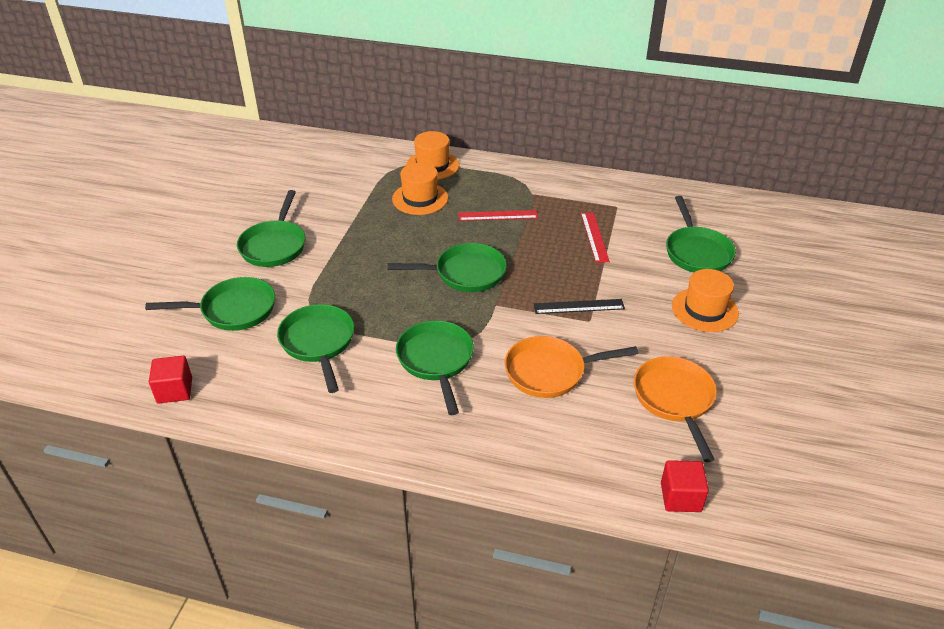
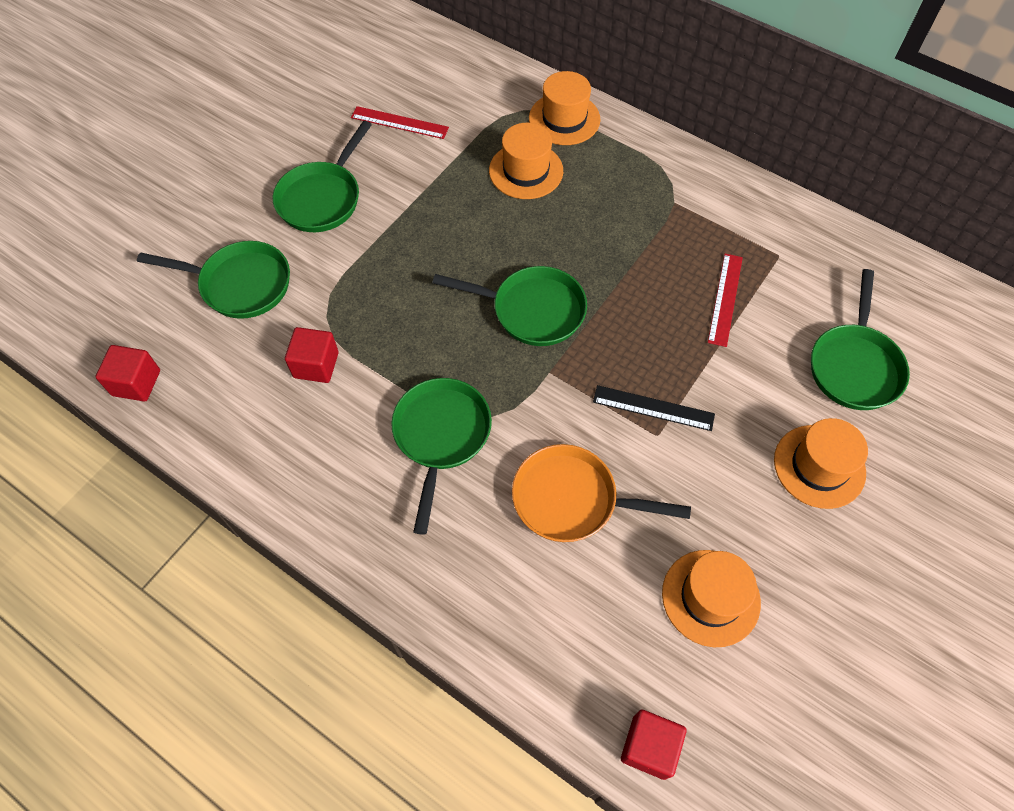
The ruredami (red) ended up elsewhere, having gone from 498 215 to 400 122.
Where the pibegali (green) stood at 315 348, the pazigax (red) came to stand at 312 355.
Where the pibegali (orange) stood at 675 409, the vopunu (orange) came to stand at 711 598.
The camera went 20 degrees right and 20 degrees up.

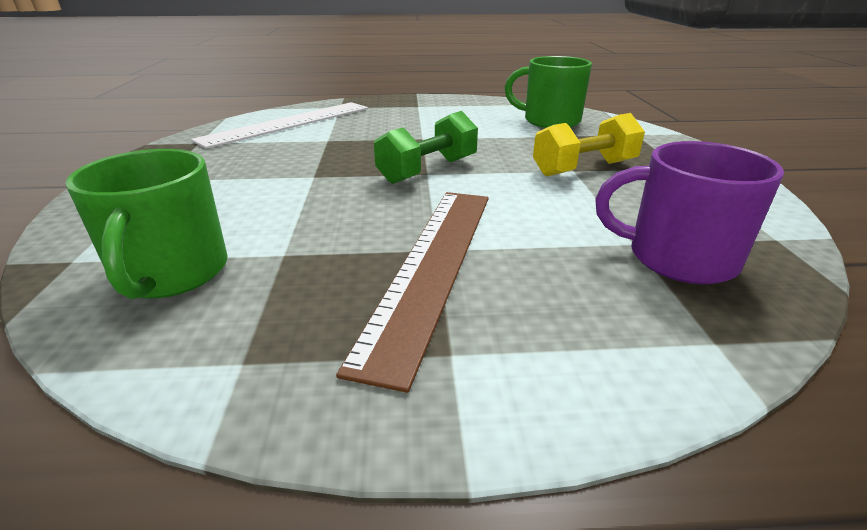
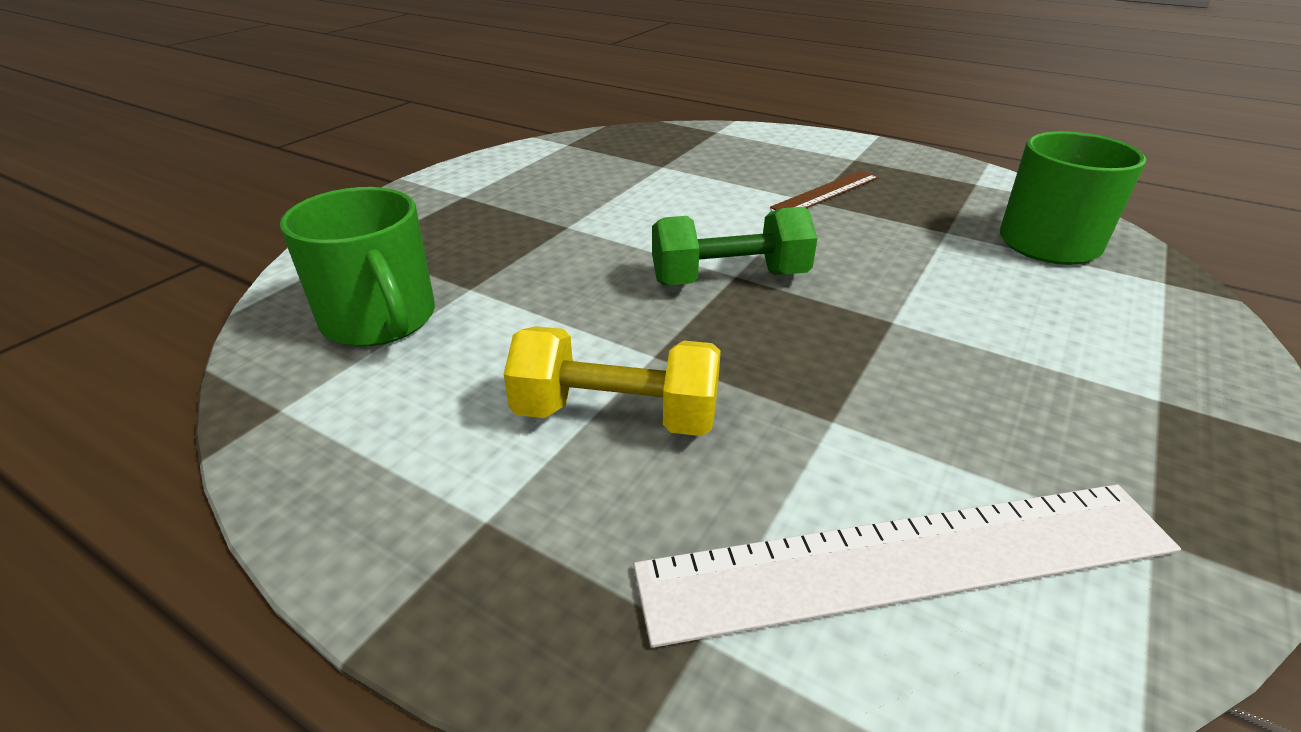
The second view lost the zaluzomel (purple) at 689 212.
The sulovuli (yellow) ended up elsewhere, having gone from 589 144 to 612 381.
The size of the ruredami (brown) at 412 292 changed by a factor of 0.53.
The camera went 145 degrees left and 5 degrees up.

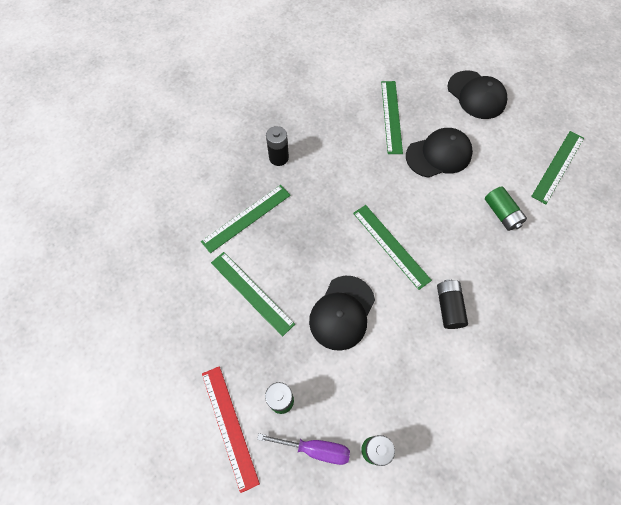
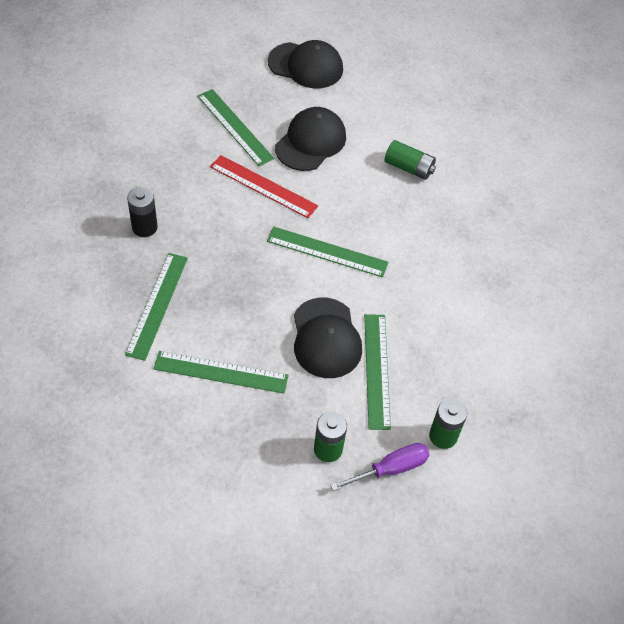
The second view lost the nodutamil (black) at 452 304.
The ruredami (red) ended up elsewhere, having gone from 231 429 to 264 186.
The ruredami (green) ended up elsewhere, having gone from 557 167 to 377 372.
The camera went 40 degrees left and 10 degrees down.

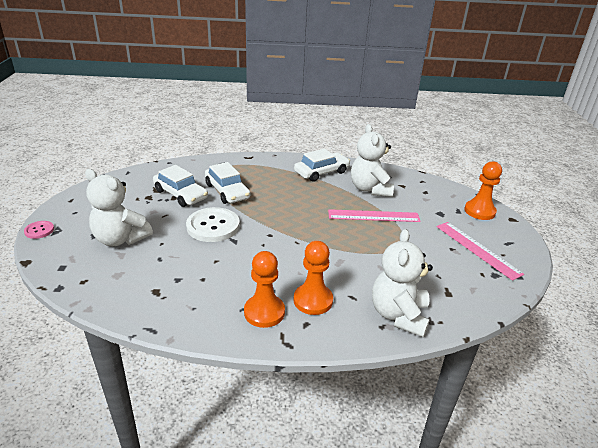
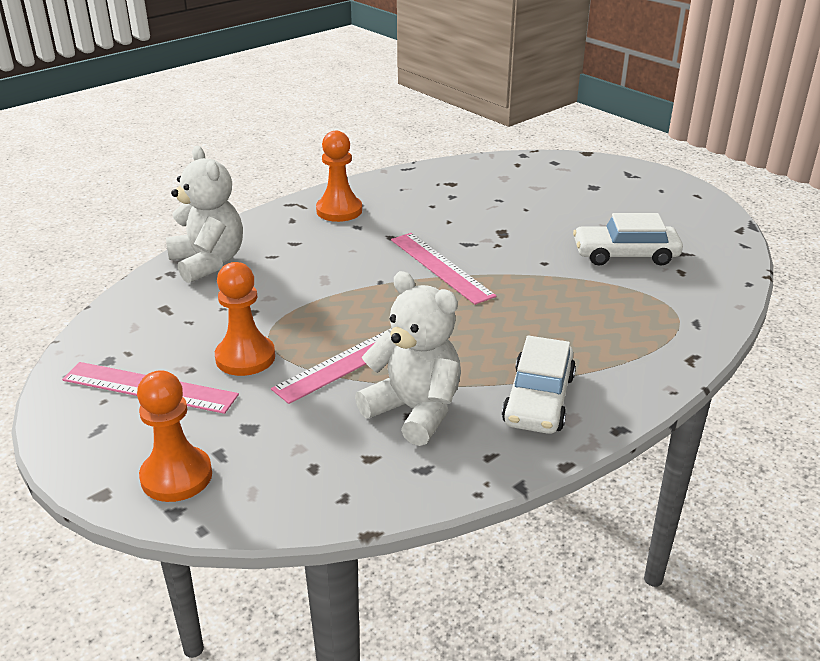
The second view lost the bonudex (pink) at 39 230.
The second view lost the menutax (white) at 119 207.
The second view lost the bonudex (white) at 213 224.
The second view lost the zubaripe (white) at 227 183.
The second view gained the ruredami (pink) at 443 269.
The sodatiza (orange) ended up elsewhere, having gone from 313 278 to 245 319.
The camera went 140 degrees right and 0 degrees up.

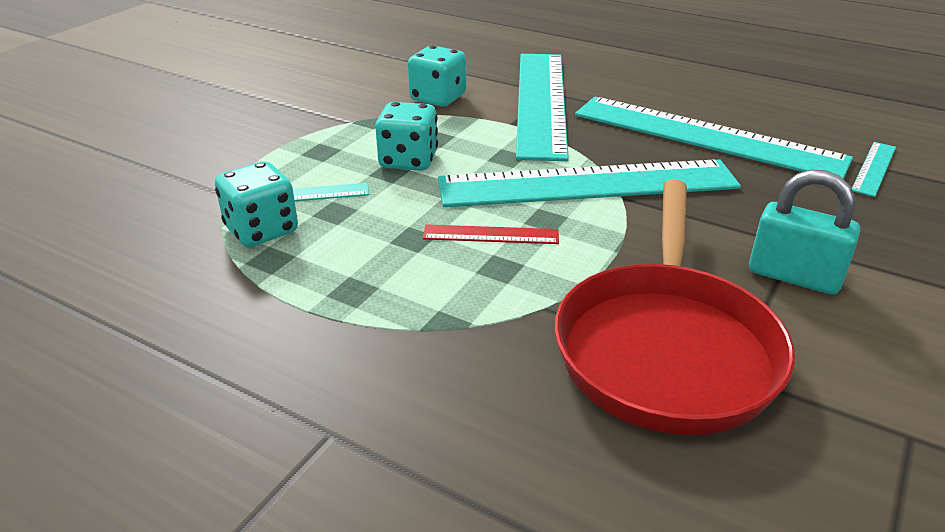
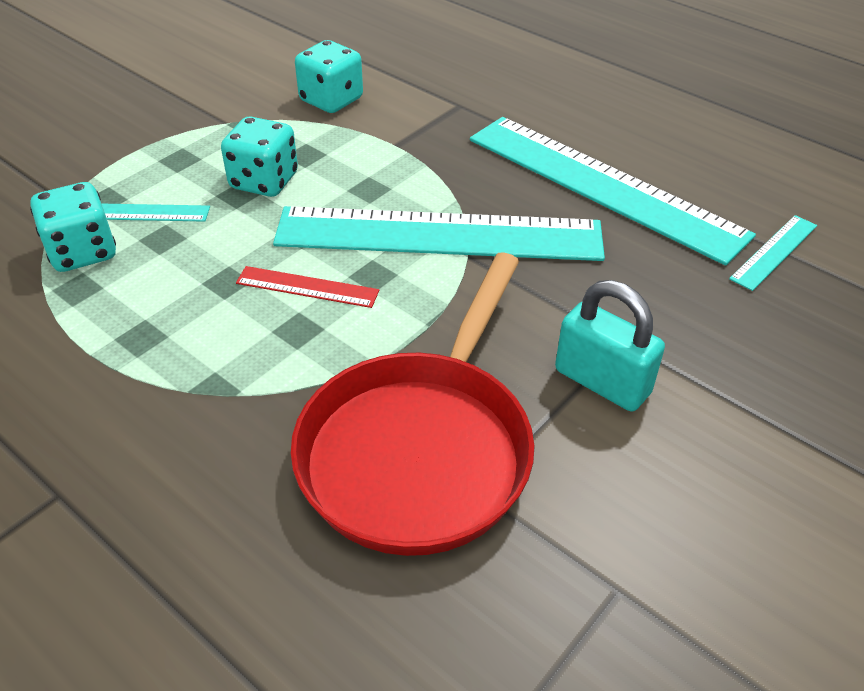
The second view lost the ruredami (turquoise) at 542 107.
The camera went 10 degrees right and 10 degrees up.

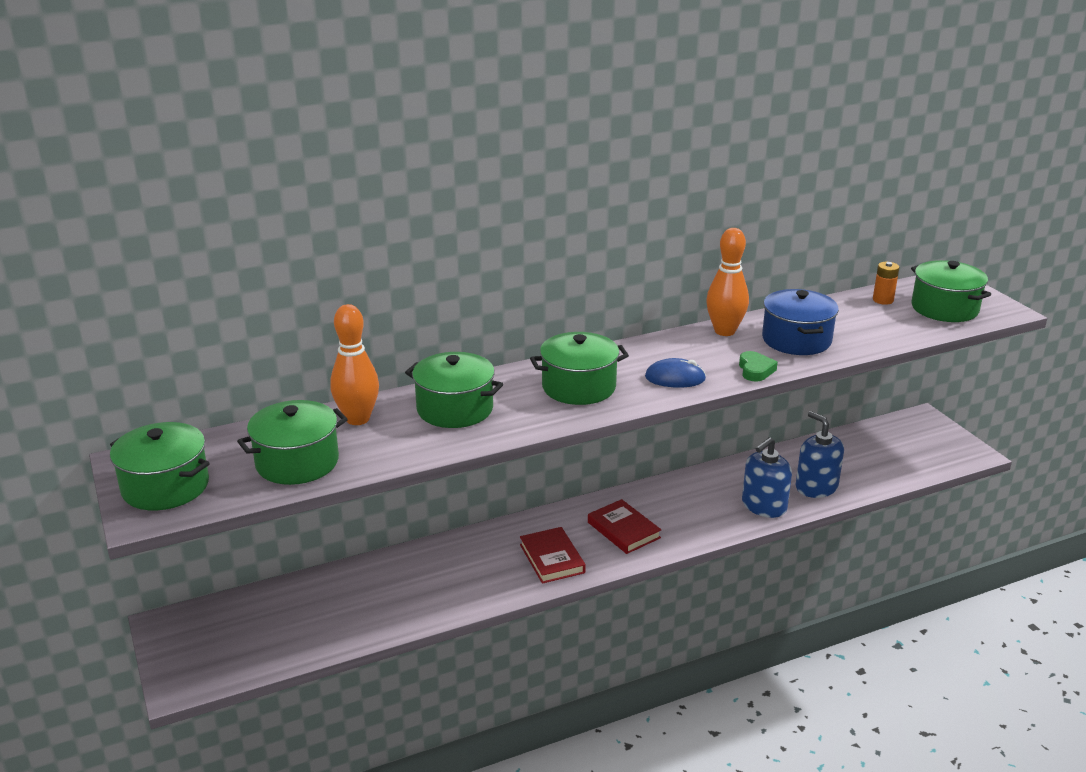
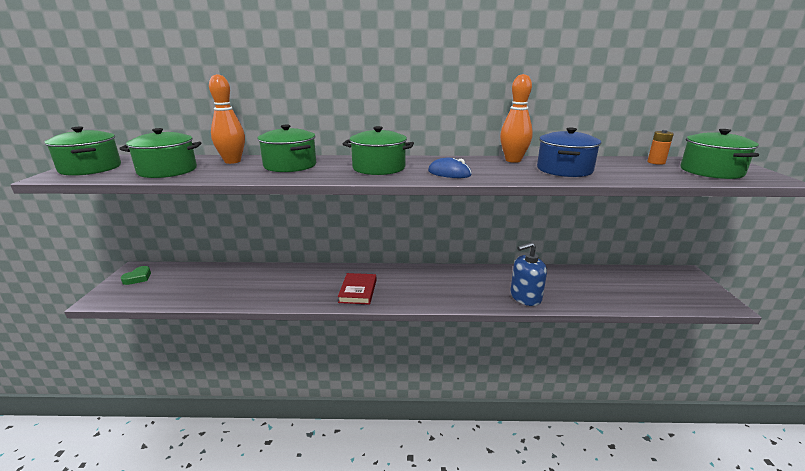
The second view lost the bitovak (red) at 624 526.
The second view lost the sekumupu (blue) at 820 454.
The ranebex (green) ended up elsewhere, having gone from 758 366 to 136 275.
The camera went 25 degrees right and 5 degrees down.

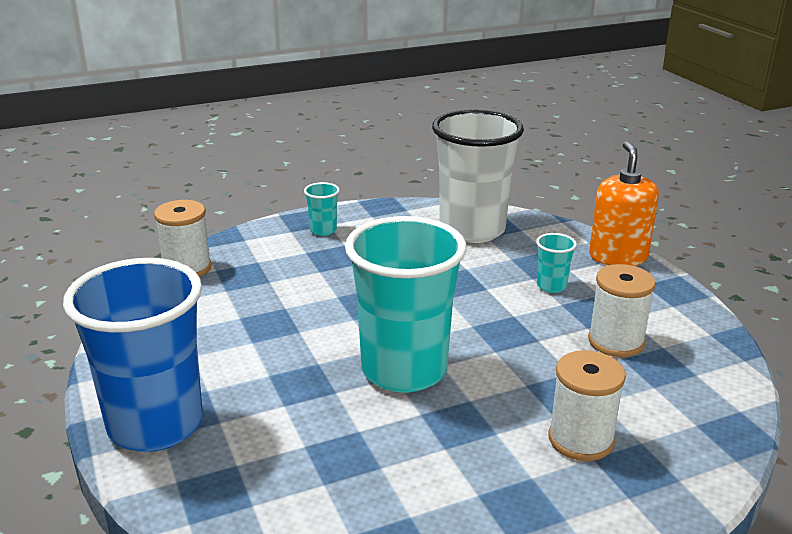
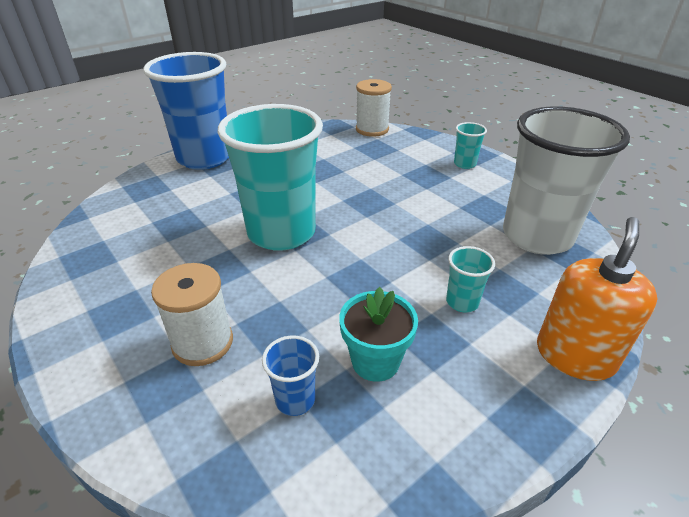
The second view gained the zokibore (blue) at 290 376.
Where the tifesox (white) stood at 622 310, the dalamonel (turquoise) came to stand at 378 334.
The sekumupu (orange) at 624 203 ended up facing another way, 45 degrees counterclockwise from before.
The camera went 75 degrees right and 10 degrees up.

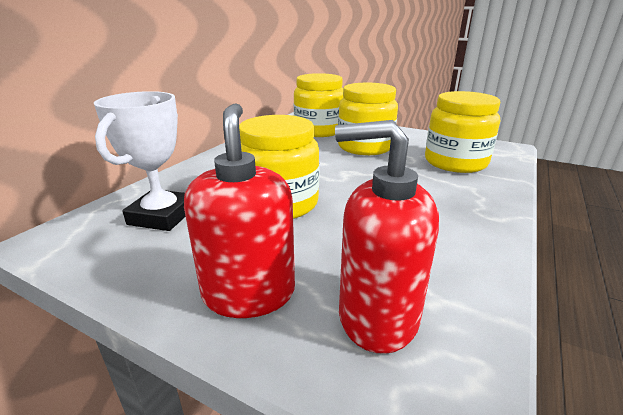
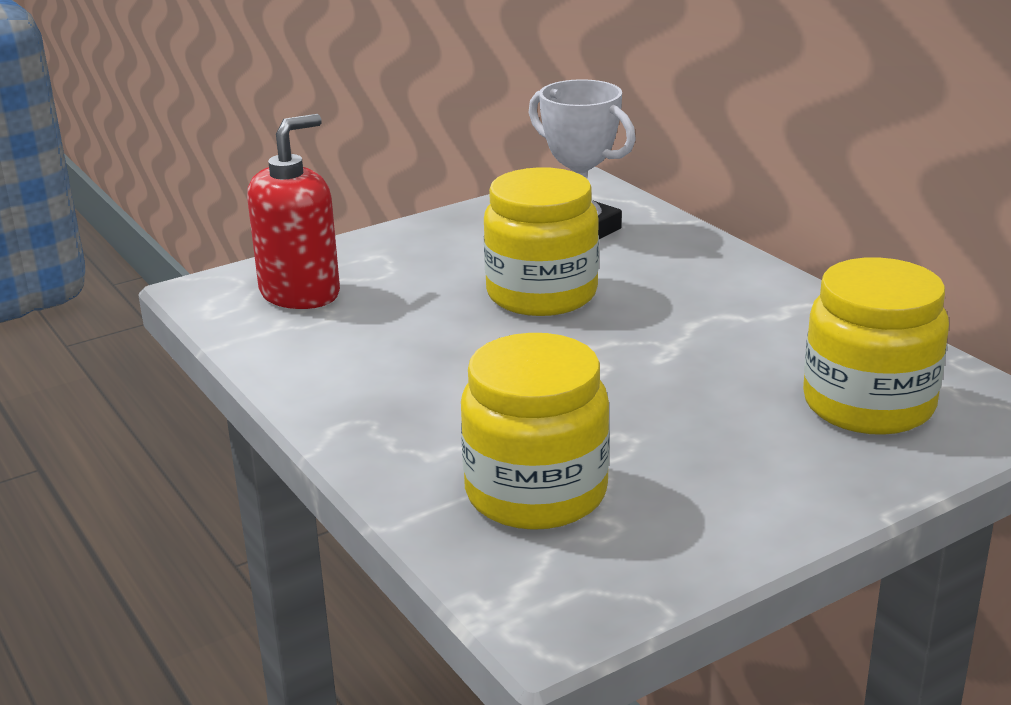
The second view lost the sekumupu (red) at 239 210.
The second view lost the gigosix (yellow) at 368 119.
The camera went 120 degrees right and 0 degrees up.

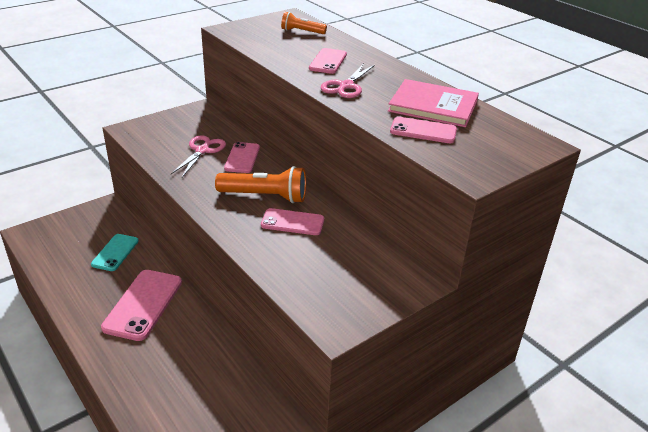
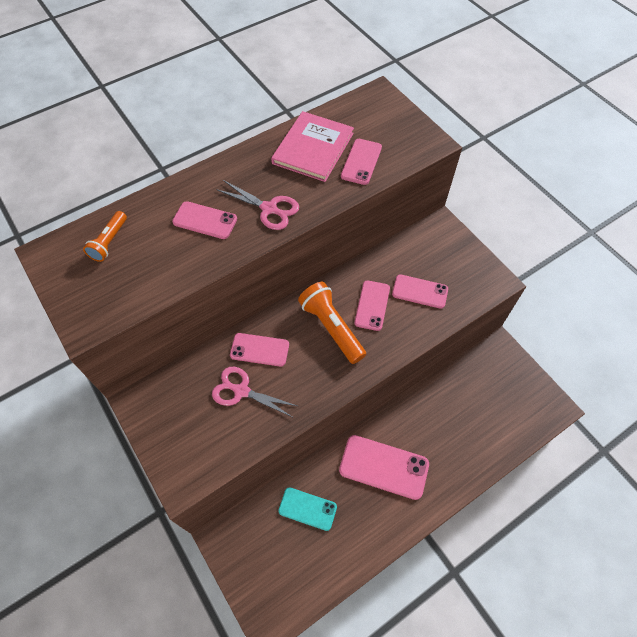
The second view gained the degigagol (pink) at 420 291.
The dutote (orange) at 260 184 ended up facing another way, 45 degrees counterclockwise from before.
The camera went 85 degrees left and 25 degrees up.

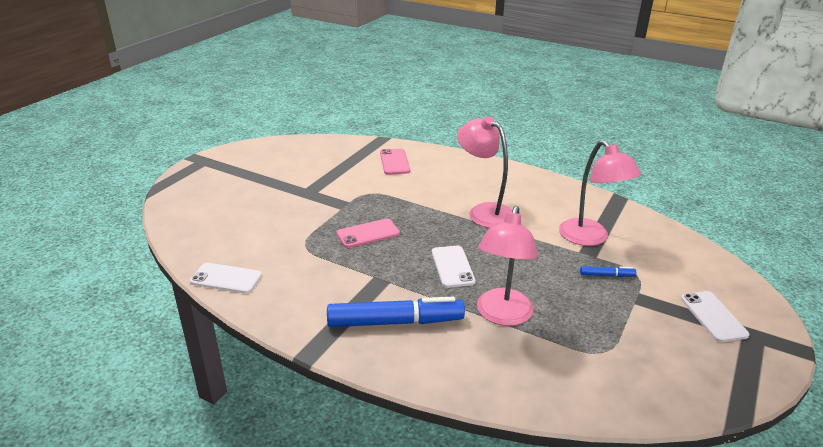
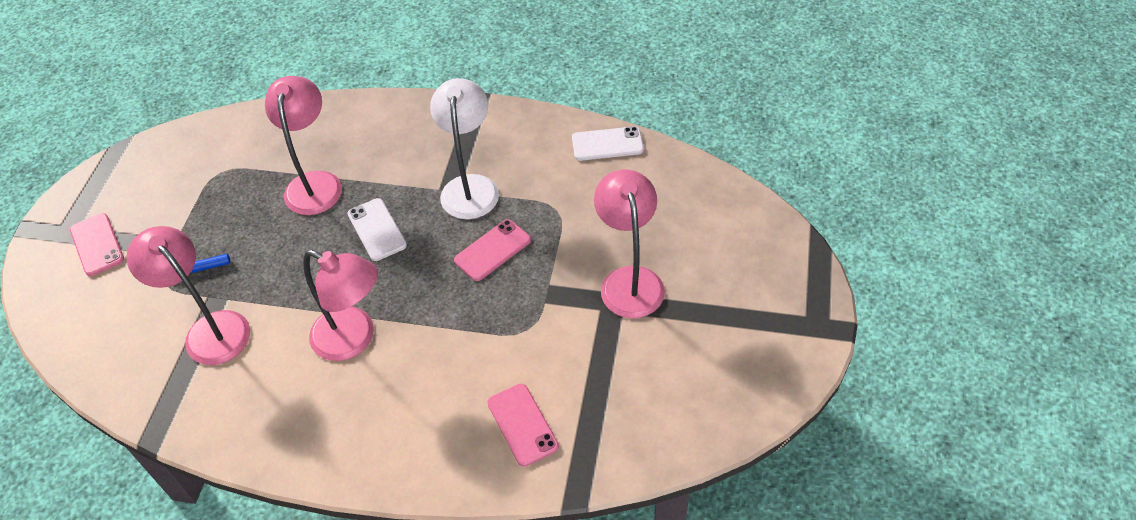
The second view lost the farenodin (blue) at 396 312.
The second view gained the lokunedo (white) at 464 148.
The second view gained the lokunedo (pink) at 629 243.
What was the degigagol (white) at 715 316 turned into the degigagol (pink) at 97 244.
The camera went 165 degrees right and 20 degrees up.

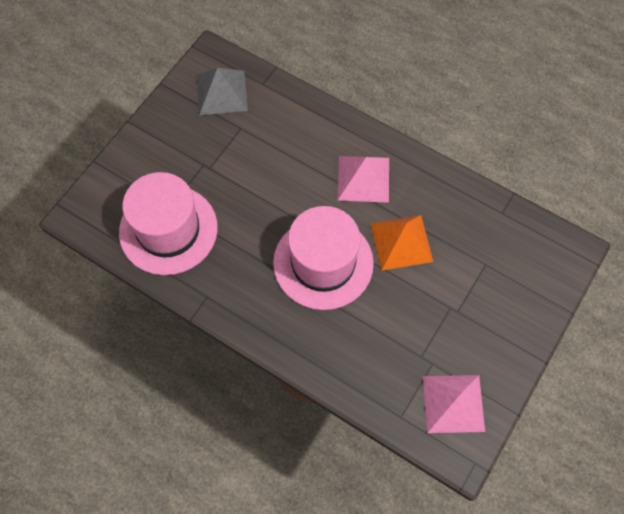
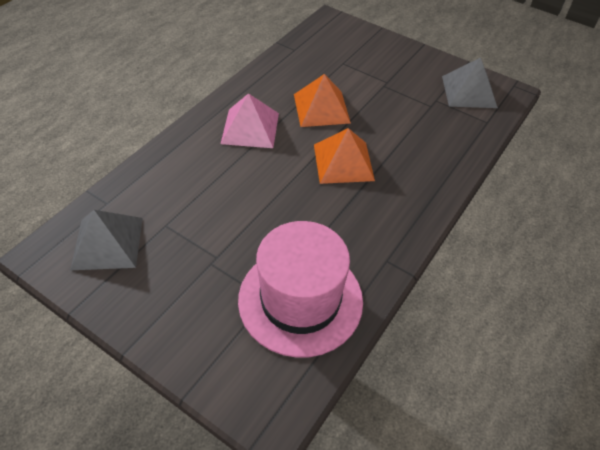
Where the vopunu (pink) stood at 323 258, the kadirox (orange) came to stand at 344 156.
What was the kadirox (pink) at 454 404 turned into the kadirox (grey) at 470 83.
The camera went 90 degrees left and 15 degrees down.

